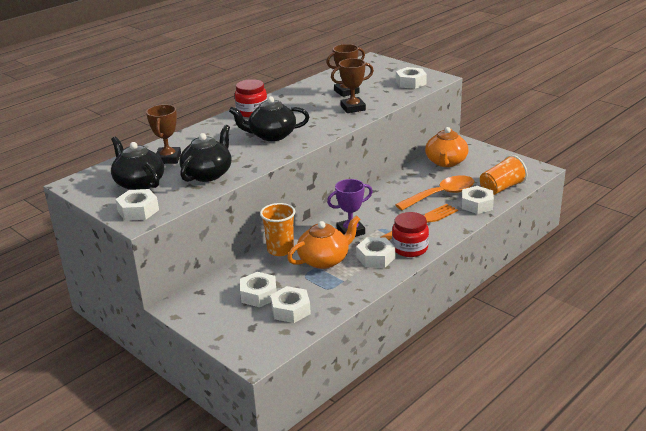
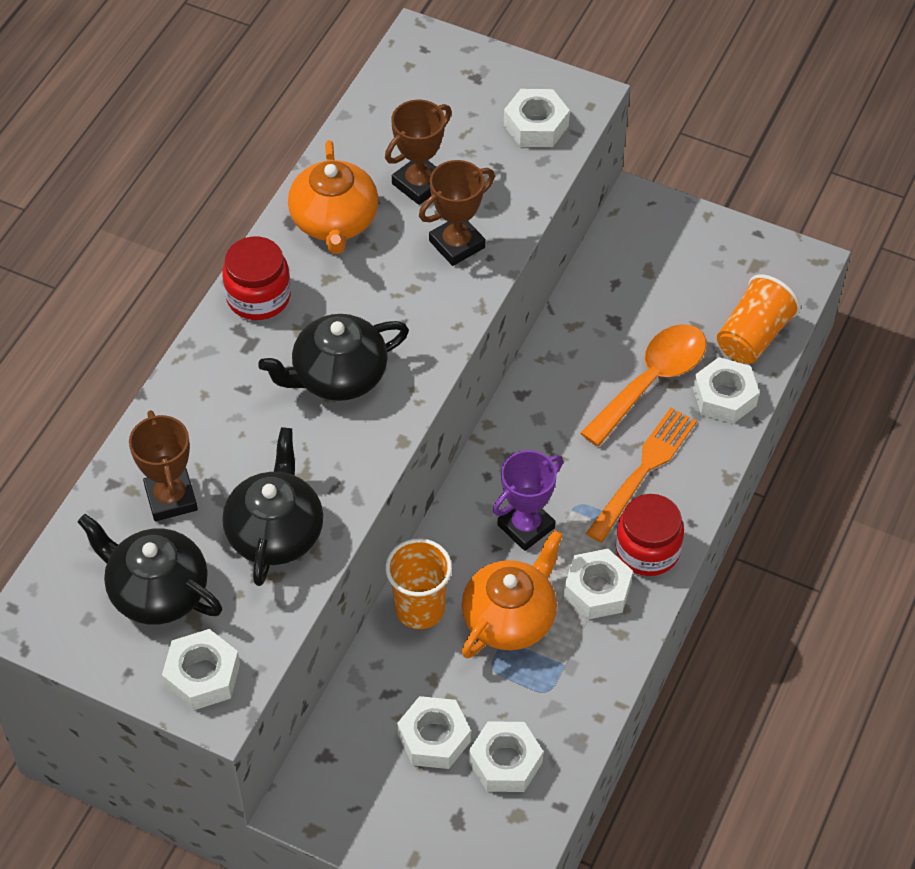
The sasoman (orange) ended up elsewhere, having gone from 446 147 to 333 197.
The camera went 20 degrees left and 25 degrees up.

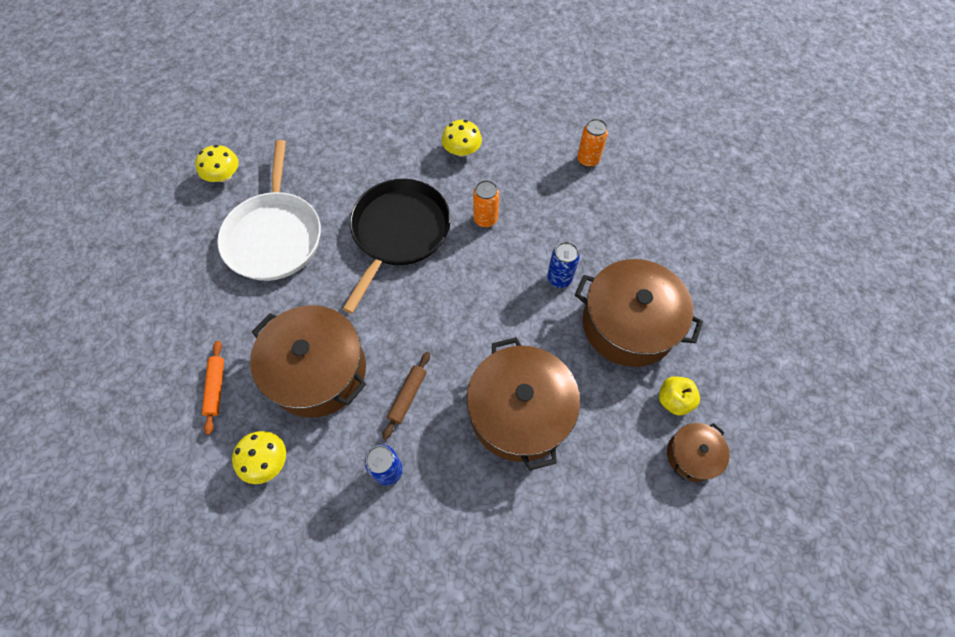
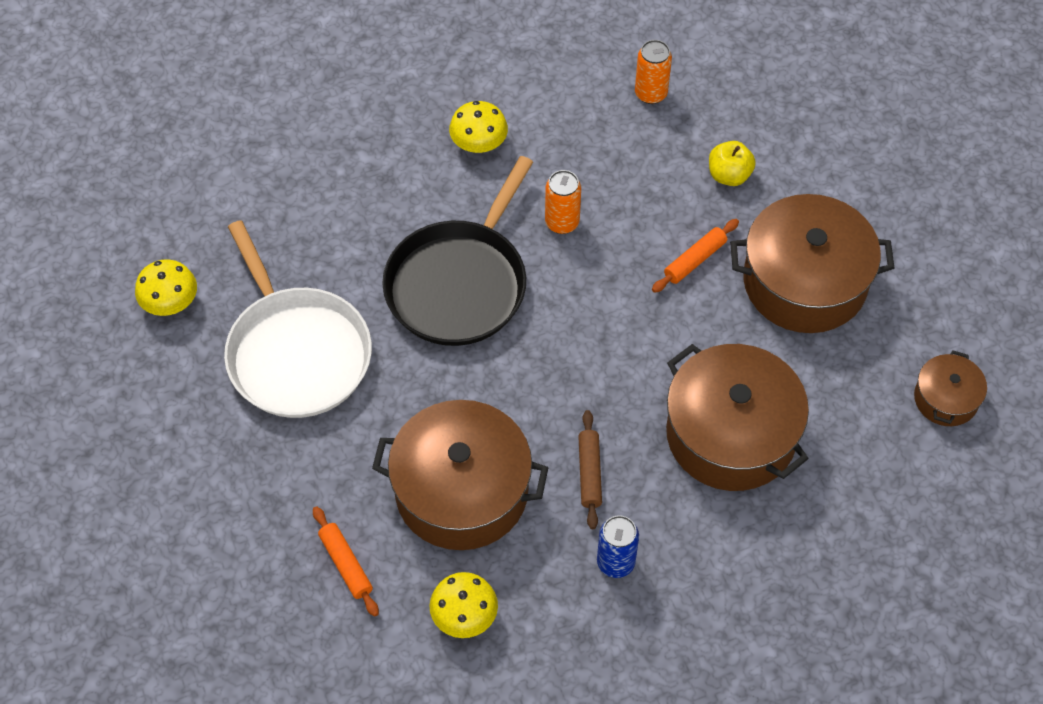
The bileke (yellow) ended up elsewhere, having gone from 679 396 to 732 163.
Where the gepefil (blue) stood at 563 265, the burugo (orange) came to stand at 695 256.
The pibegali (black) at 396 246 ended up facing another way, 150 degrees counterclockwise from before.
The camera went 25 degrees left and 5 degrees down.

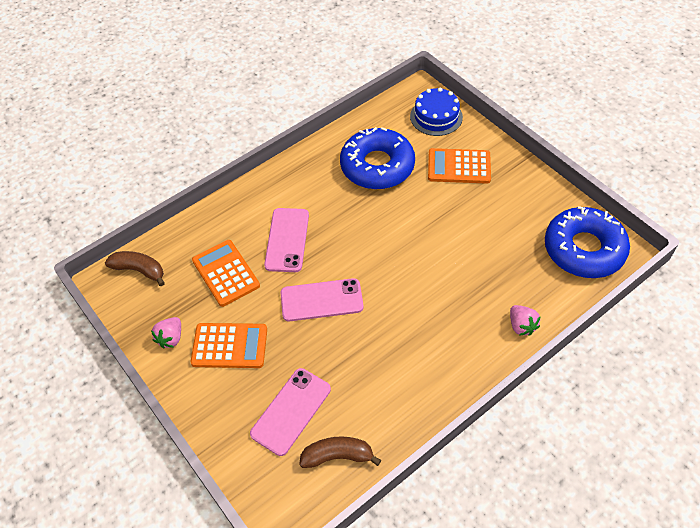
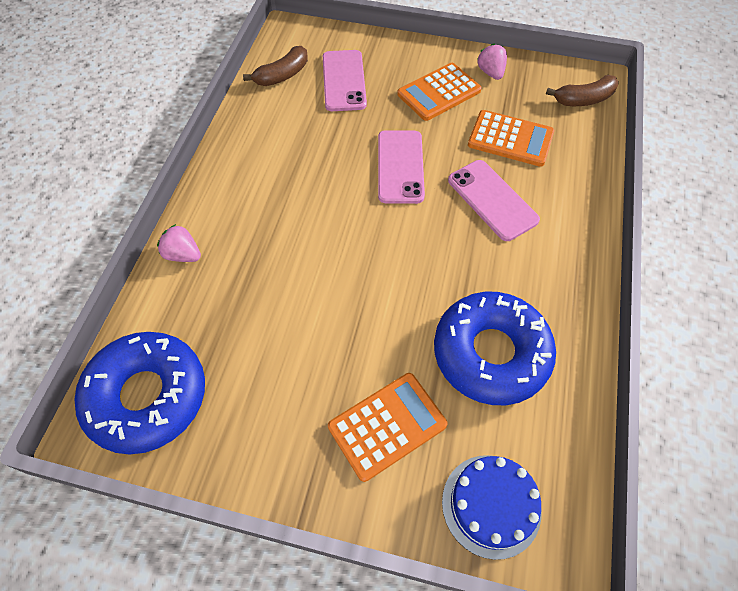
The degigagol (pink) at 322 299 ended up facing another way, 45 degrees counterclockwise from before.
The camera went 140 degrees right and 5 degrees up.

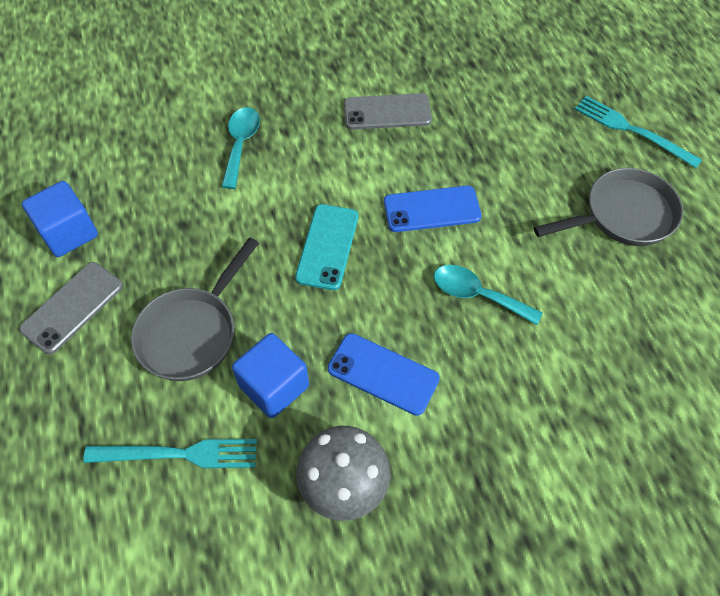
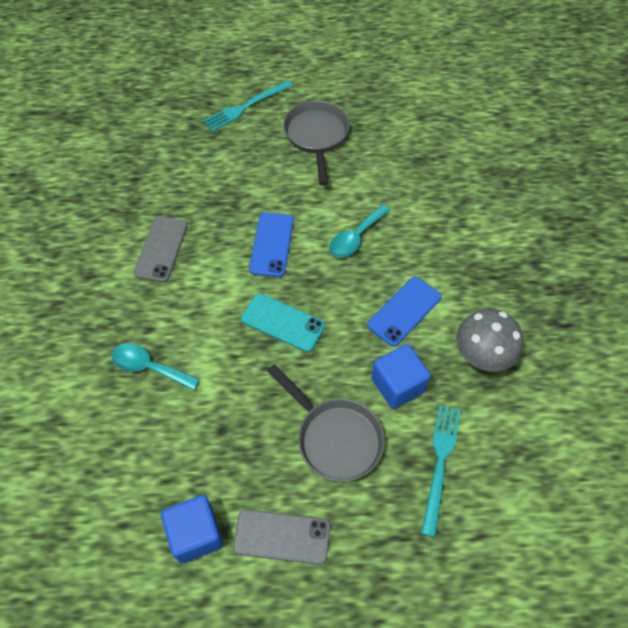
The degigagol (grey) at 71 308 ended up facing another way, 45 degrees counterclockwise from before.
The camera went 75 degrees left and 0 degrees up.

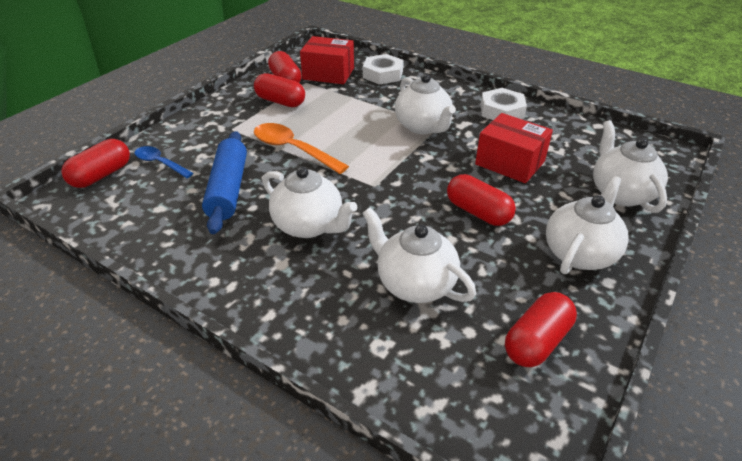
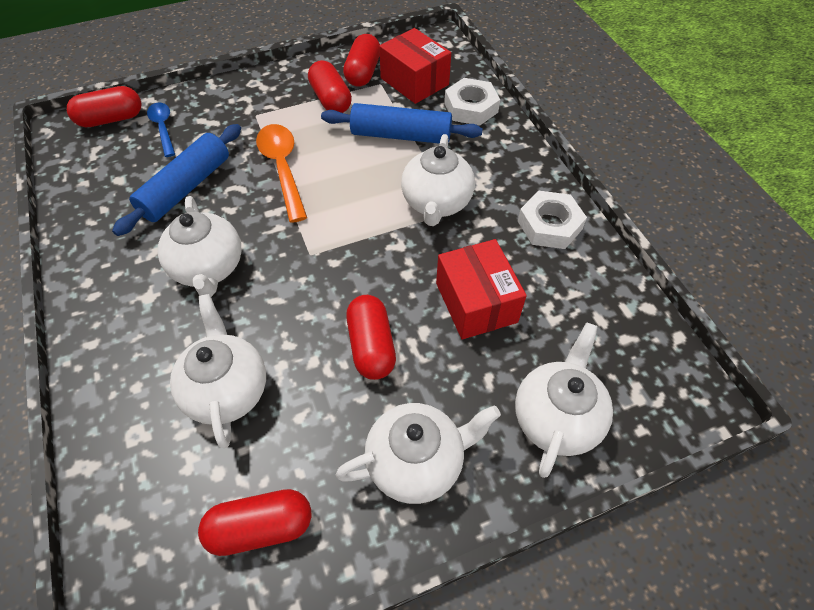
The second view gained the burugo (blue) at 402 123.
The camera went 35 degrees right and 15 degrees up.

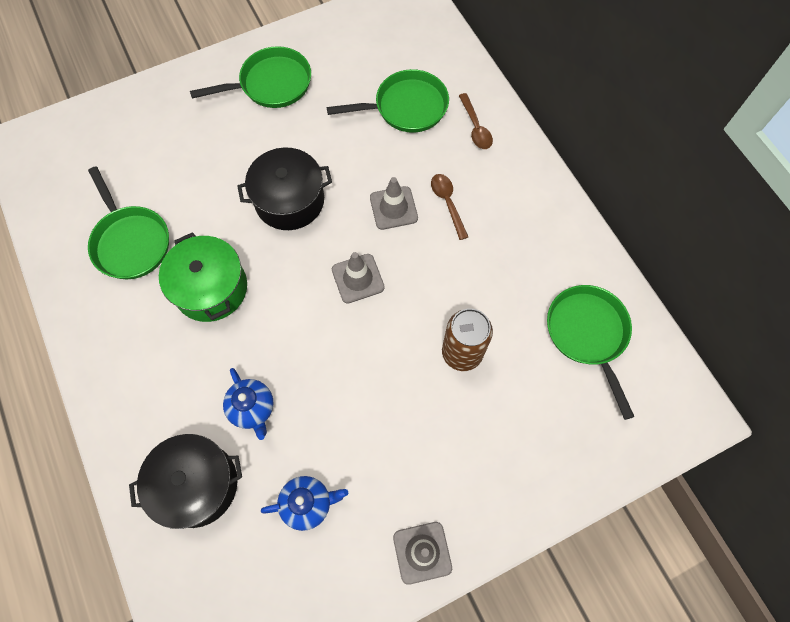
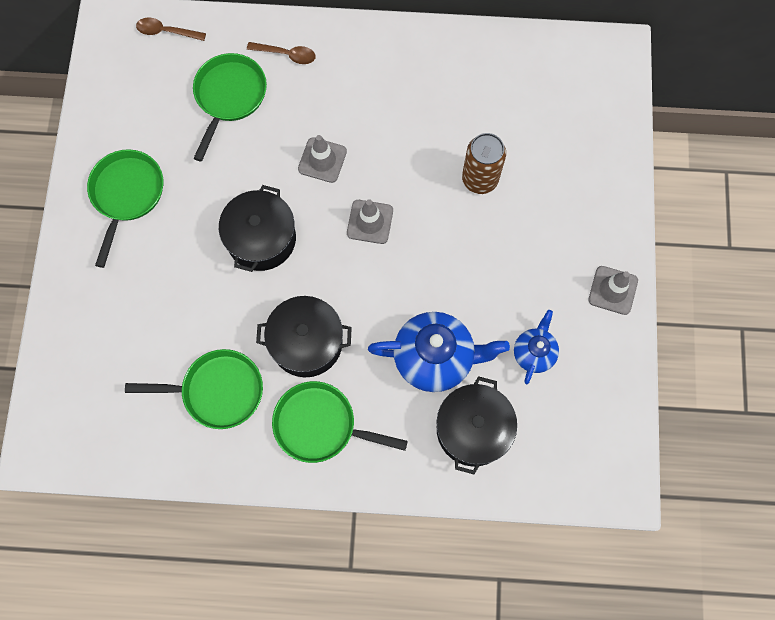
The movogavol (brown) ended up elsewhere, having gone from 449 207 to 171 29.
The pibegali (green) ended up elsewhere, having gone from 590 352 to 340 422.
What was the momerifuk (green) at 203 277 turned into the momerifuk (black) at 304 336.
The size of the sasoman (blue) at 248 404 changed by a factor of 1.78.
The camera went 60 degrees left and 5 degrees up.

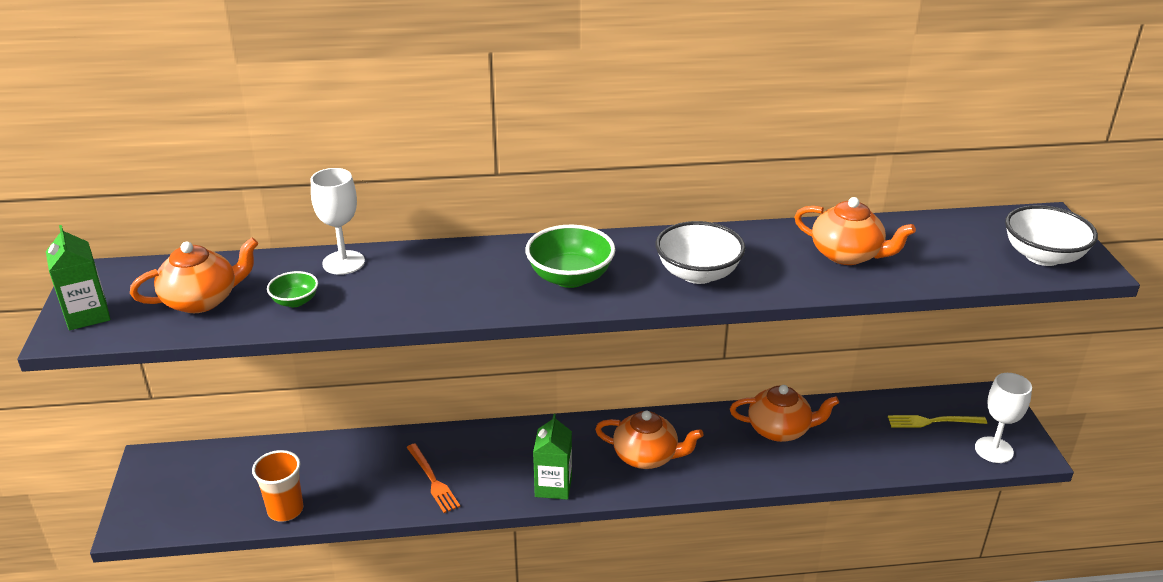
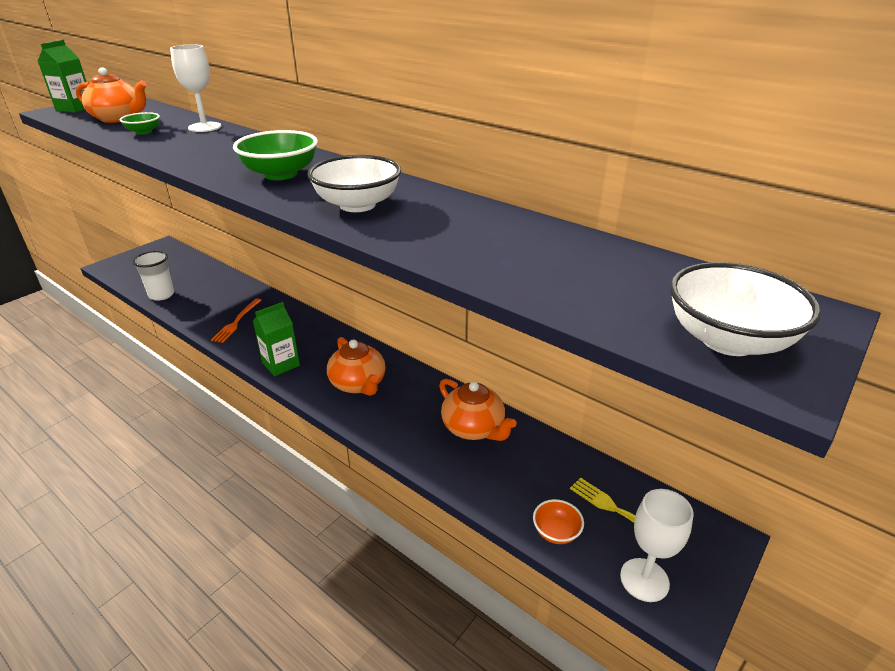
The second view lost the sasoman (orange) at 855 231.
The second view gained the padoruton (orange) at 558 521.
What was the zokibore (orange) at 278 486 turned into the zokibore (white) at 153 276.
The camera went 45 degrees right and 0 degrees up.

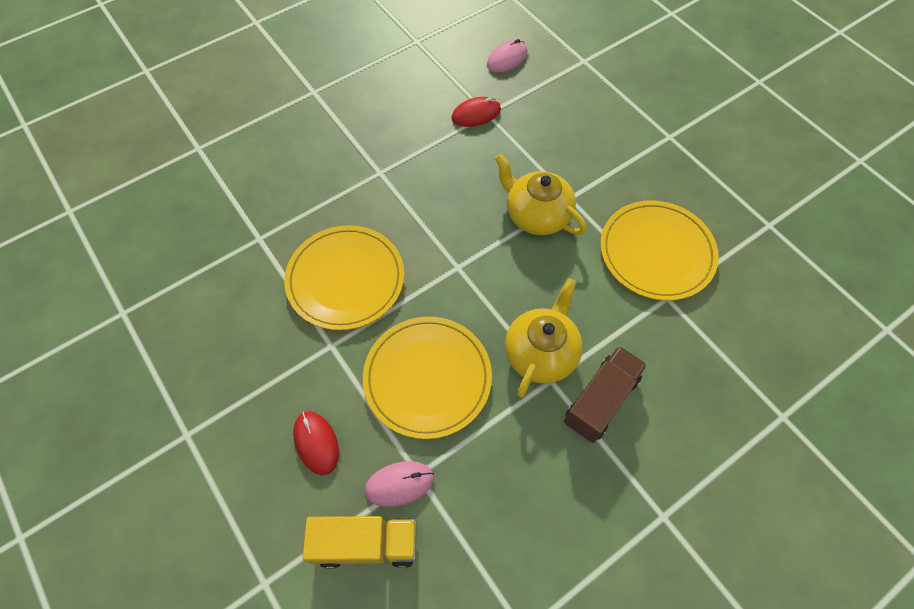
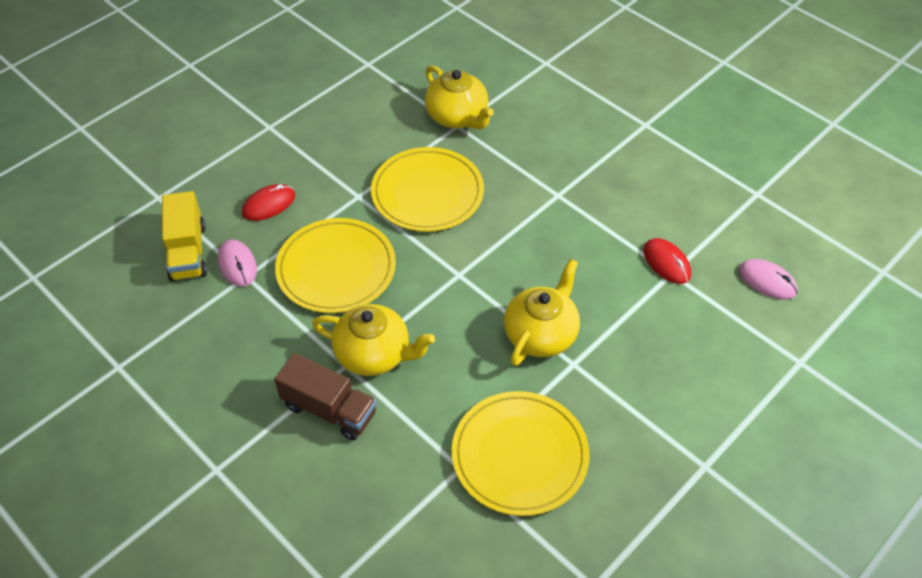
The second view gained the sasoman (yellow) at 459 97.
The camera went 80 degrees right and 10 degrees down.

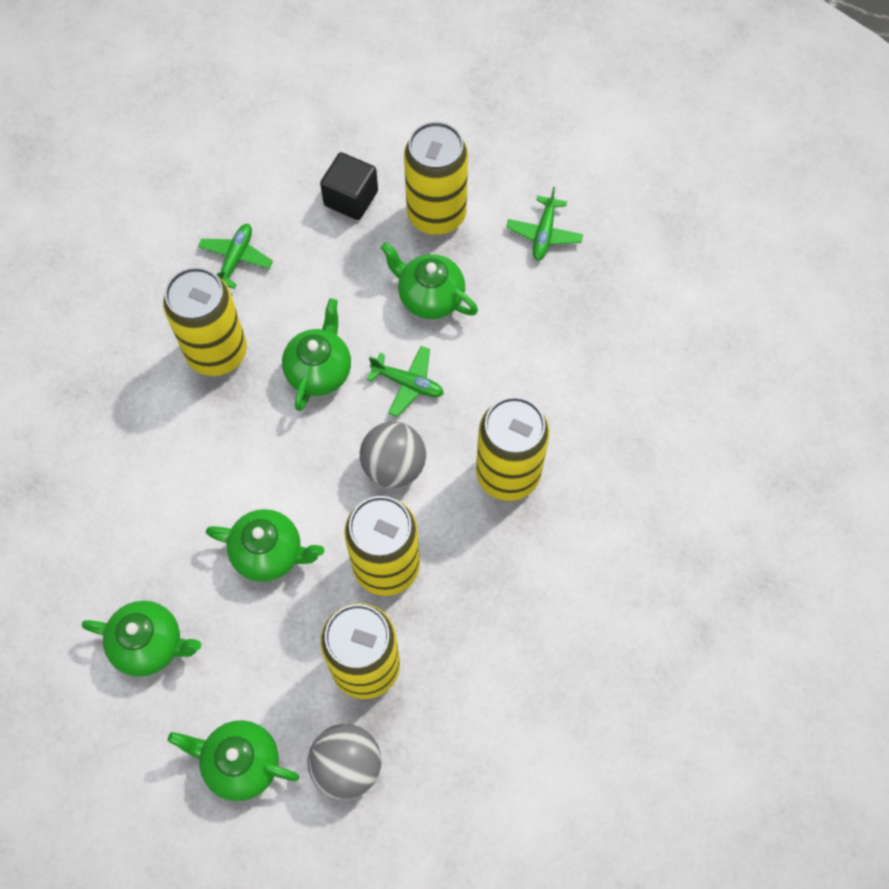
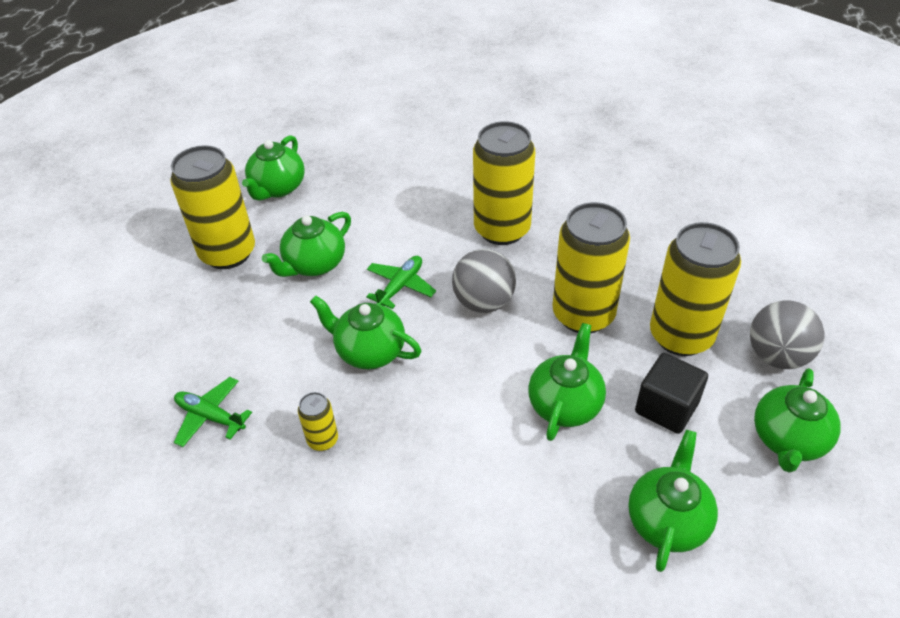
The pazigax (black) ended up elsewhere, having gone from 349 186 to 671 393.
Where the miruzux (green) stood at 544 223, the sasoman (green) came to stand at 273 168.
The size of the gepefil (yellow) at 205 321 changed by a factor of 0.45.
The camera went 80 degrees left and 20 degrees down.

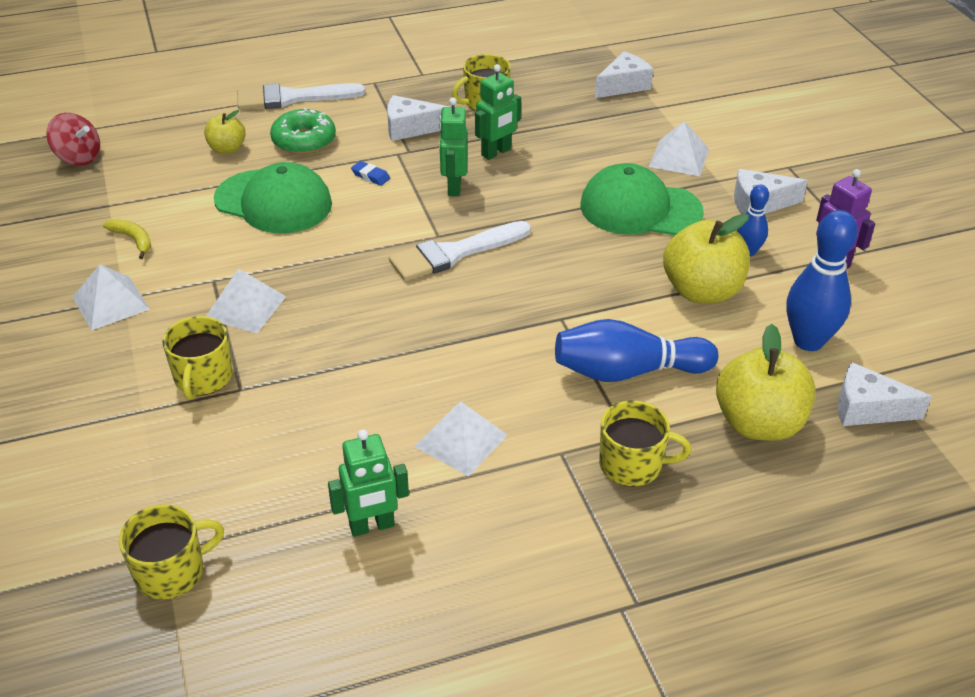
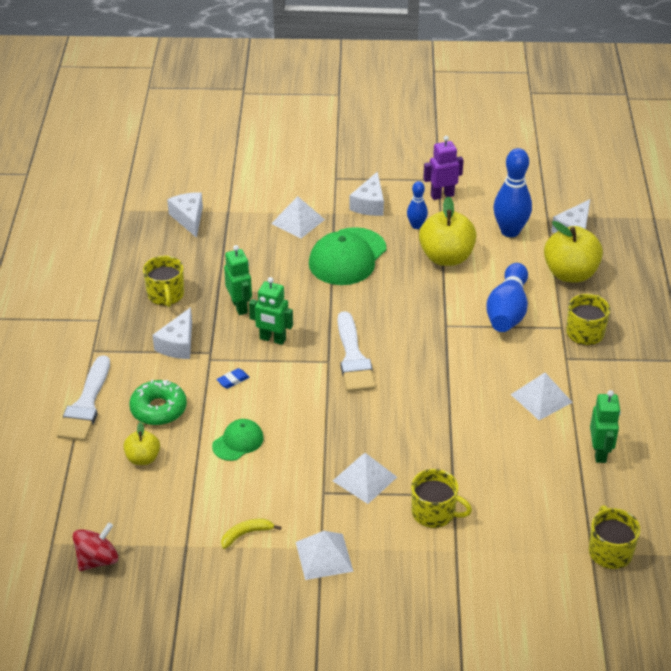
The size of the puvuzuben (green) at 273 198 changed by a factor of 0.54.
The camera went 70 degrees left and 0 degrees up.

